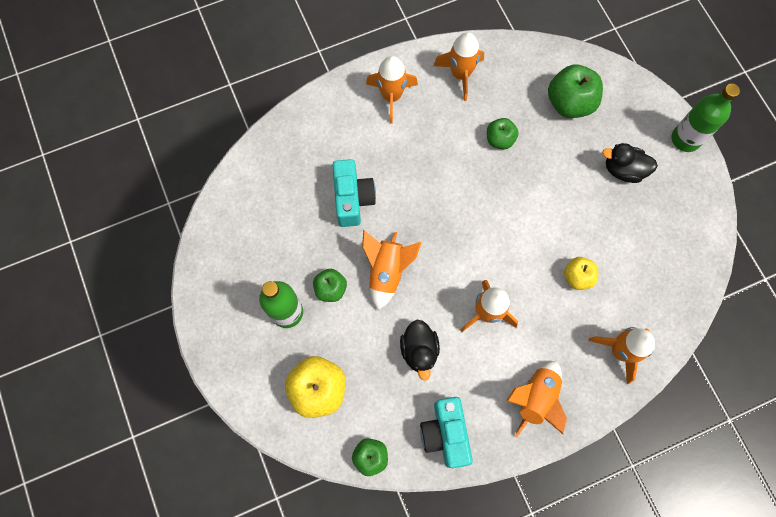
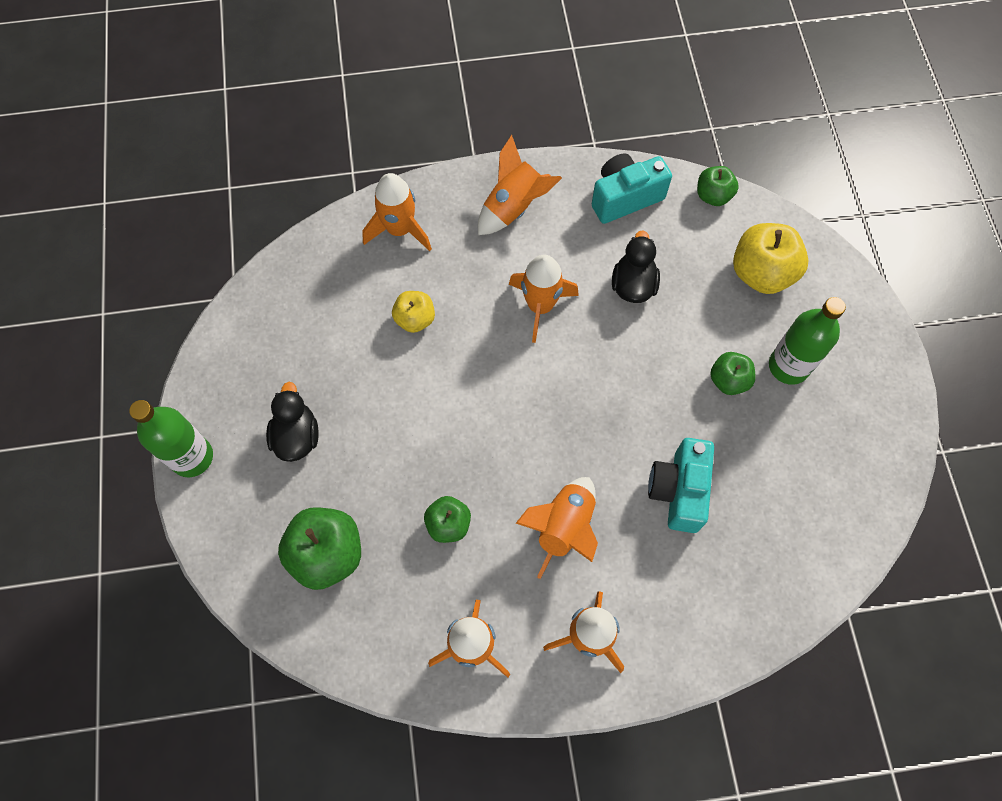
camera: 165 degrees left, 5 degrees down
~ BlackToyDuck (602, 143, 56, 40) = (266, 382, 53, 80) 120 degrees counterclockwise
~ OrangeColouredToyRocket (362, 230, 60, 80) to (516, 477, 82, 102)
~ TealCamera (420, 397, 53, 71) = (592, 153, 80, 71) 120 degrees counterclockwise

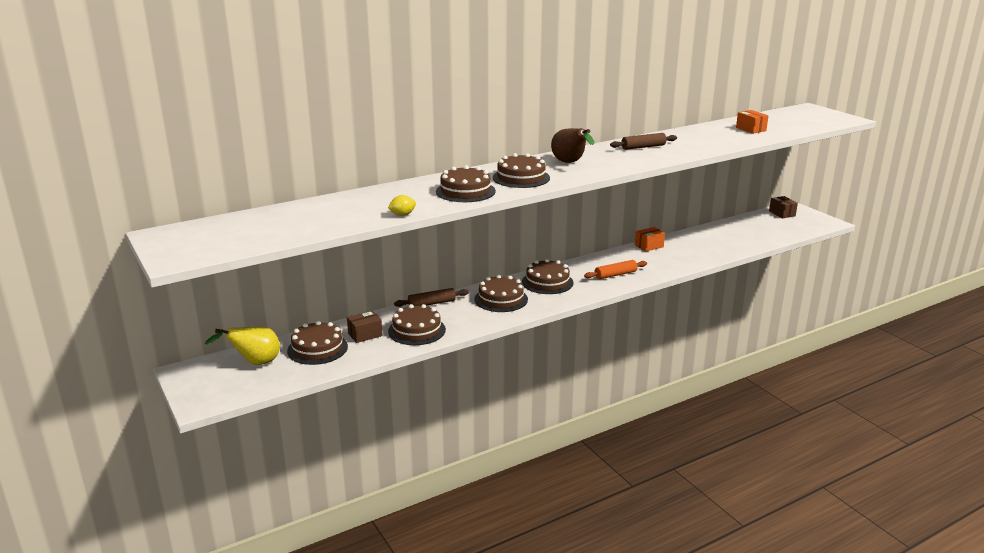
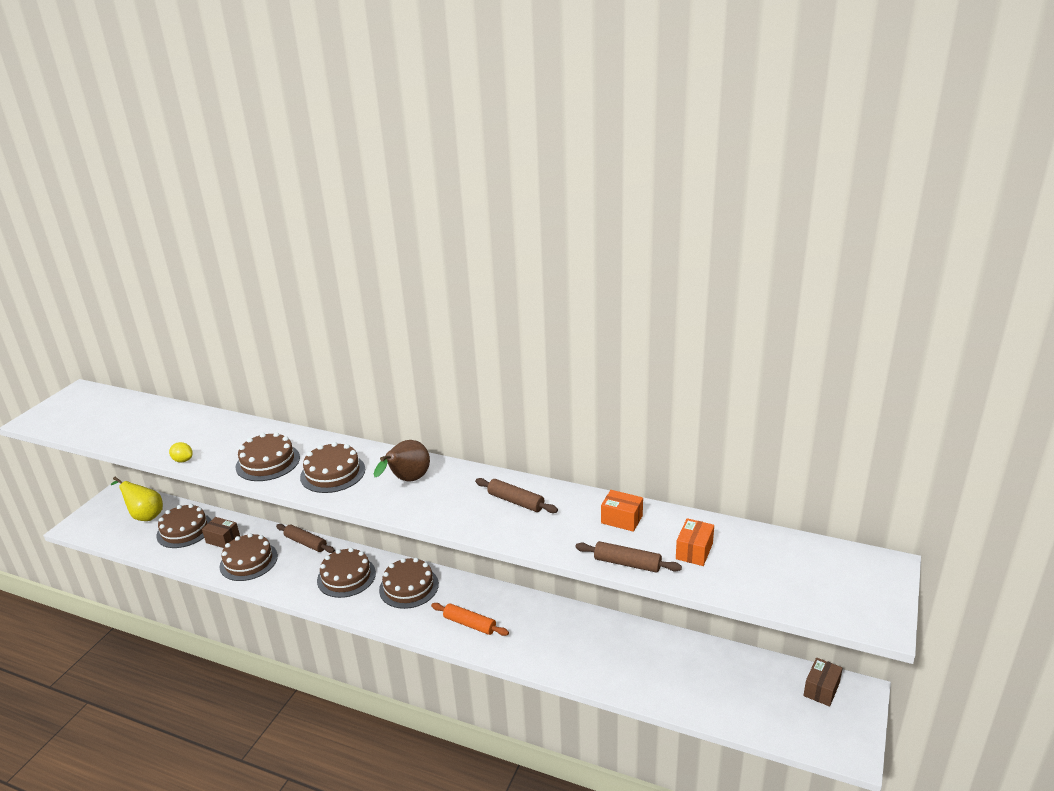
camera: 55 degrees right, 5 degrees up
~ OrangeColouredBox (635, 227, 30, 25) to (601, 490, 42, 42)
+ RussetDoughRoller (575, 541, 107, 32)

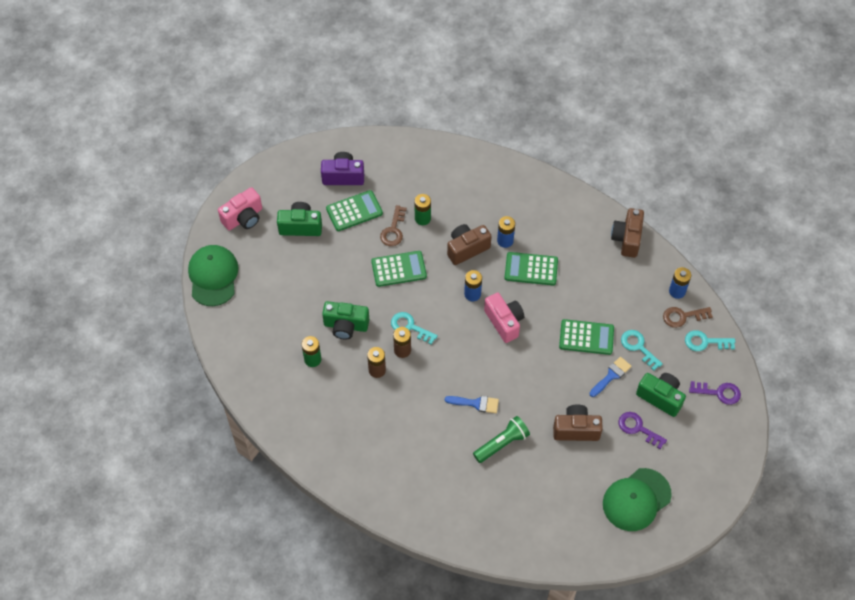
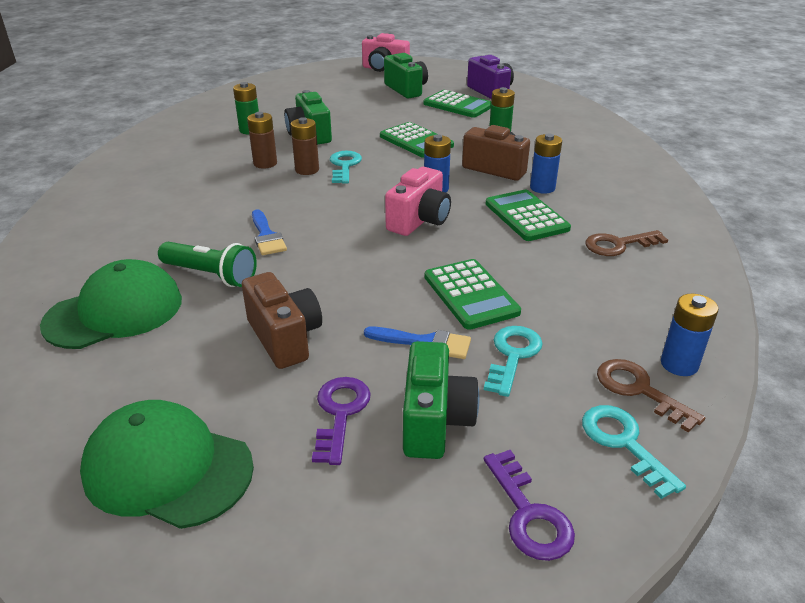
camera: 60 degrees right, 25 degrees down
~ RussetDoorKey (380, 205, 27, 41) to (585, 230, 83, 26)
- RussetCamera (611, 208, 33, 50)
~ GreenBaseballCap (188, 245, 50, 61) to (40, 259, 142, 90)

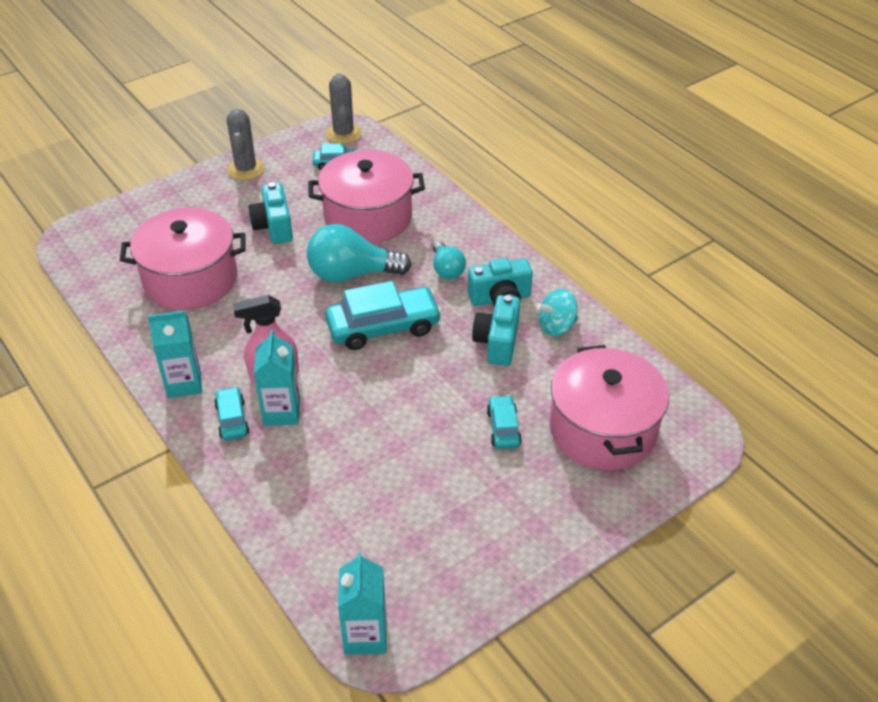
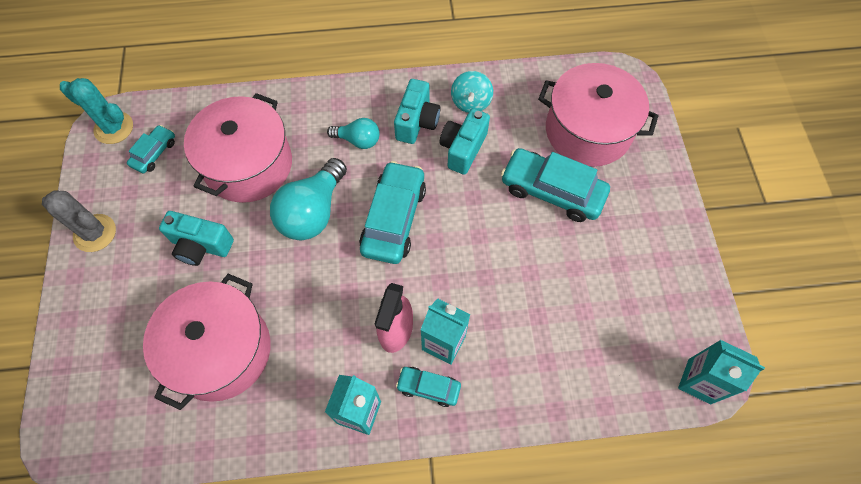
camera: 60 degrees left, 20 degrees up
~ GreyPricklyPlant (326, 73, 36, 71) to TealPricklyPlant (60, 78, 73, 66)
~ TealCamera (472, 295, 48, 71) = (439, 109, 51, 66) 75 degrees clockwise
~ TealCar (487, 395, 35, 54) = (501, 148, 109, 74) x1.90

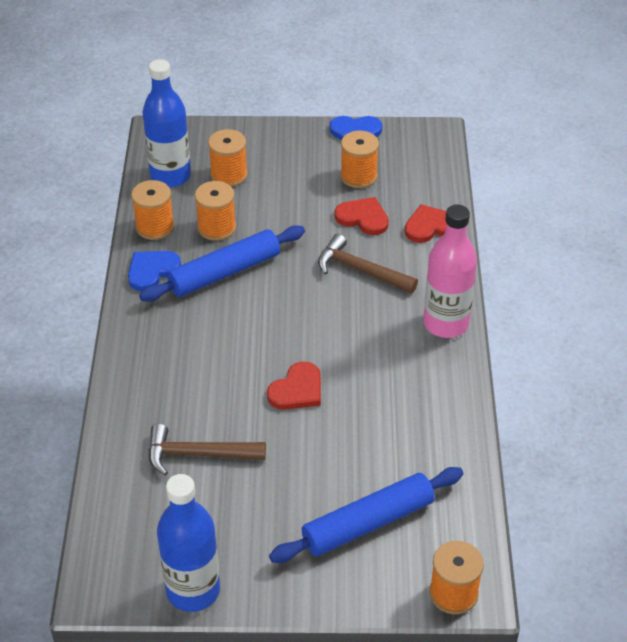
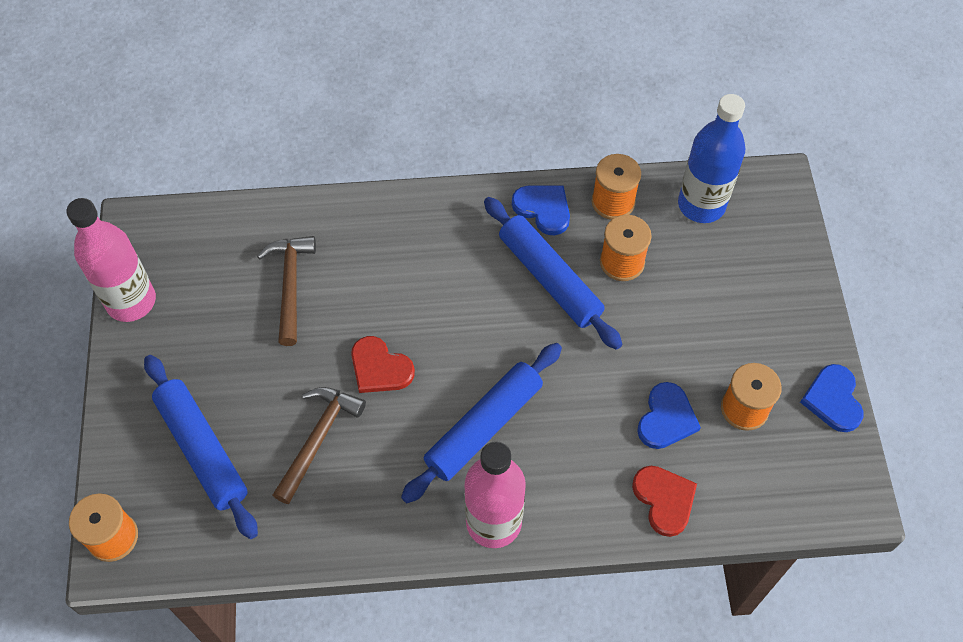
camera: 85 degrees right, 15 degrees up
- OrangeColouredBobbin (208, 129, 40, 58)
~ ScarletHeartShape (335, 197, 54, 38) to RoyalBlueHeartShape (637, 382, 64, 67)
~ RussetCarpenter'sHammer (318, 234, 100, 59) to (273, 387, 93, 117)
~ RoyalBlueFlask (157, 474, 63, 138) to PinkFlask (66, 198, 90, 124)
+ RoyalBlueDoughRoller (401, 343, 161, 160)

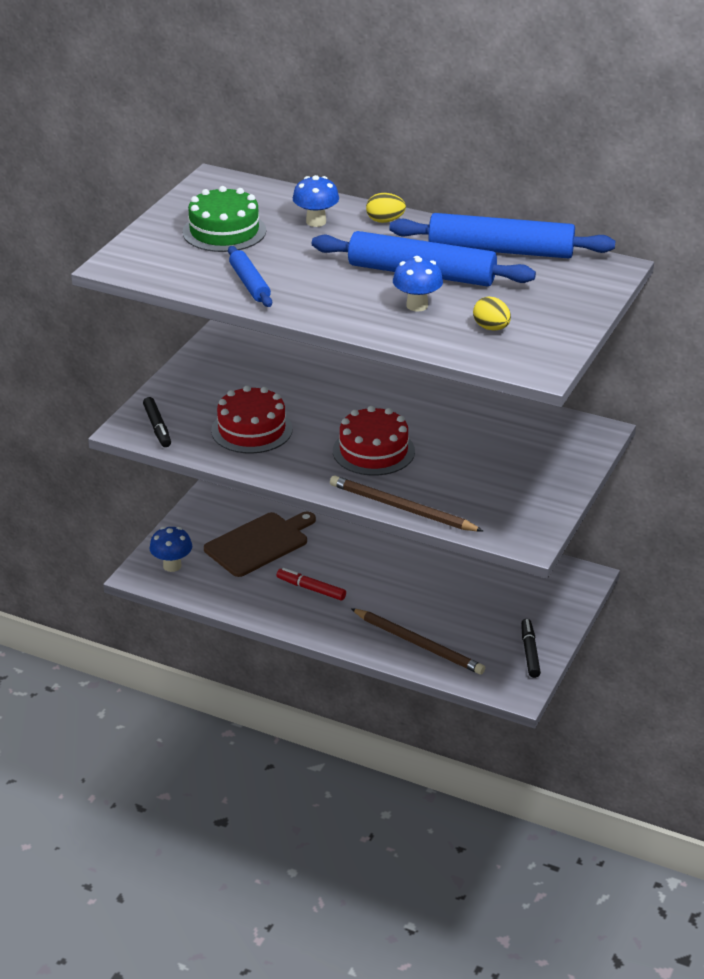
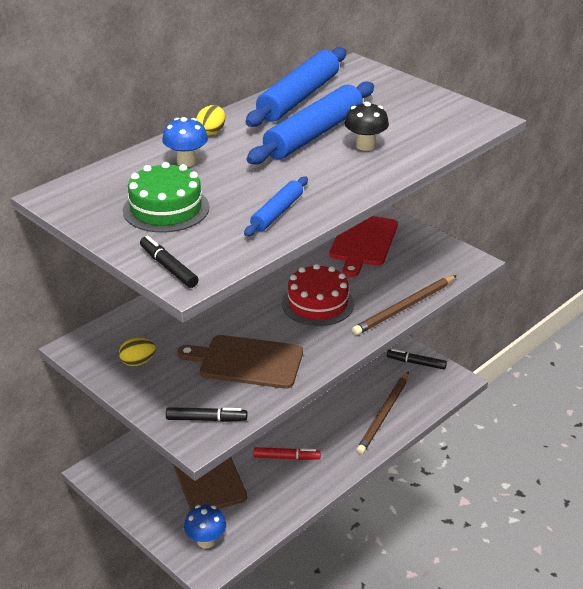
camera: 70 degrees left, 0 degrees up
~ RoyalBlueDoughRoller (228, 246, 44, 61) = (244, 177, 64, 59) 60 degrees counterclockwise
~ RoyalBlueToadstool (393, 256, 50, 56) to BlackToadstool (345, 102, 44, 49)
~ BrightYellowEggShape (473, 296, 38, 34) to (119, 338, 37, 28)
~ ScarletLayerCake (211, 385, 82, 69) to RussetBreadBoard (177, 335, 126, 54)
~ ScarletFeltPen (277, 568, 69, 32) = (253, 447, 68, 13) 135 degrees counterclockwise
~ RussetPencil (351, 608, 134, 67) = (356, 372, 53, 82) 150 degrees clockwise
+ ScarletBreadBoard (330, 216, 68, 61)
+ BlackFeltPen (140, 236, 59, 52)

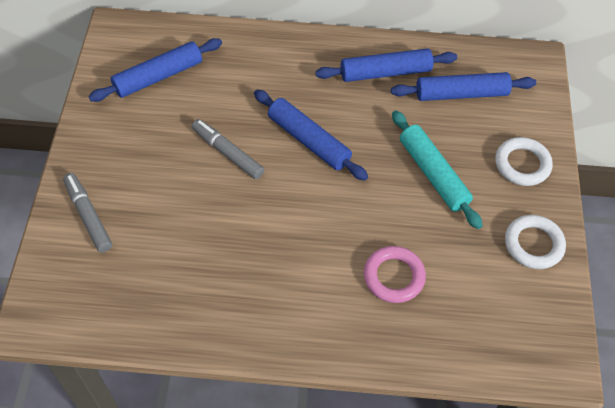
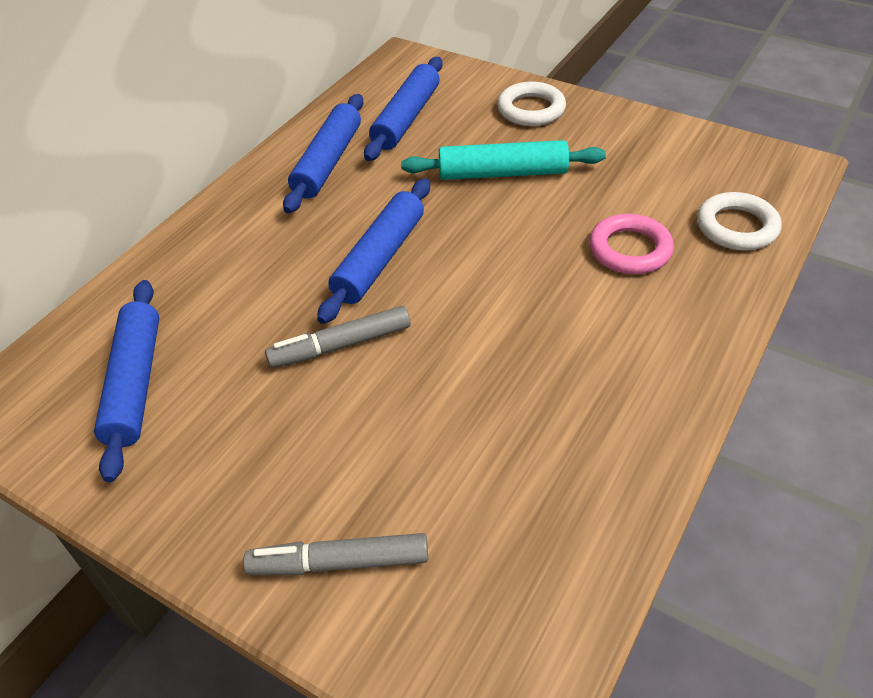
camera: 60 degrees left, 10 degrees down
~ RoyalBlueDoughRoller (254, 90, 114, 91) = (317, 178, 113, 146) 45 degrees counterclockwise
~ PureWhiteHoop (505, 215, 61, 54) to (697, 192, 85, 59)

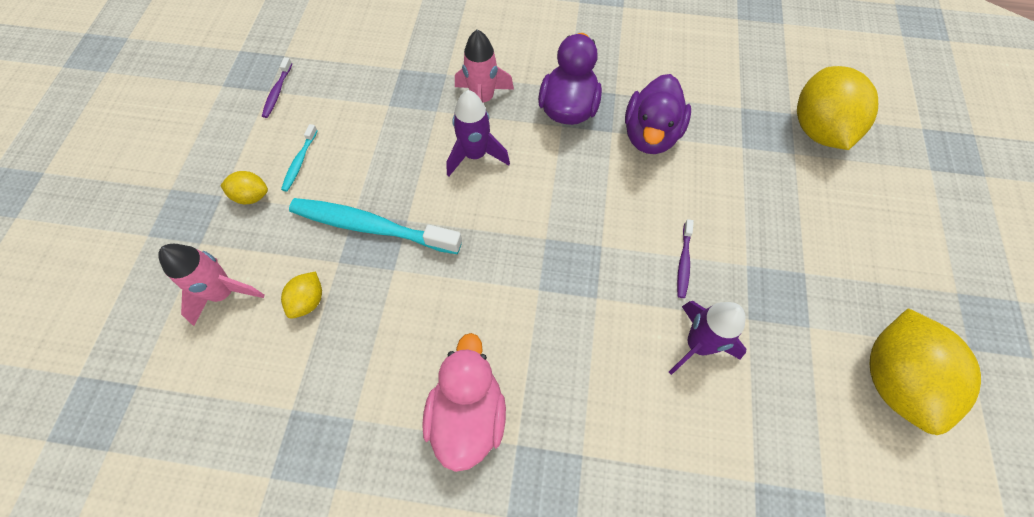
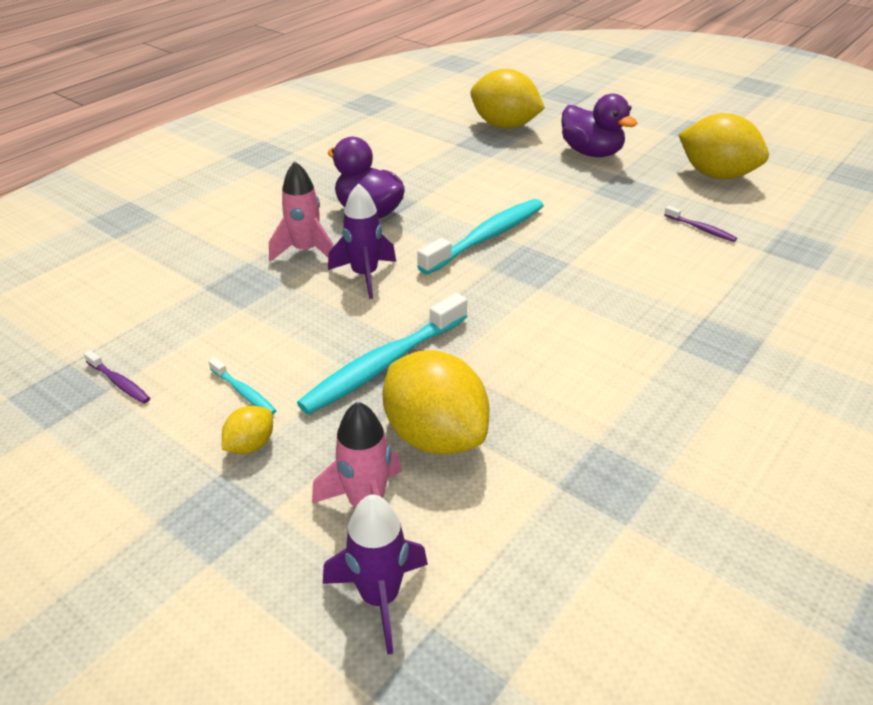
camera: 60 degrees left, 25 degrees down
~ RoyalPurpleToyDuck (625, 74, 66, 80) to (561, 93, 77, 64)
~ RoyalPurpleToothbrush (677, 219, 17, 79) to (664, 206, 73, 36)
~ BrightYellowLemon (281, 271, 41, 48) = (383, 350, 106, 105) x2.17
~ RoyalPurpleToyRocket (669, 301, 77, 74) to (323, 495, 105, 160)
- PinkToyDuck (422, 333, 84, 139)
+ TealToothbrush (417, 199, 127, 76)

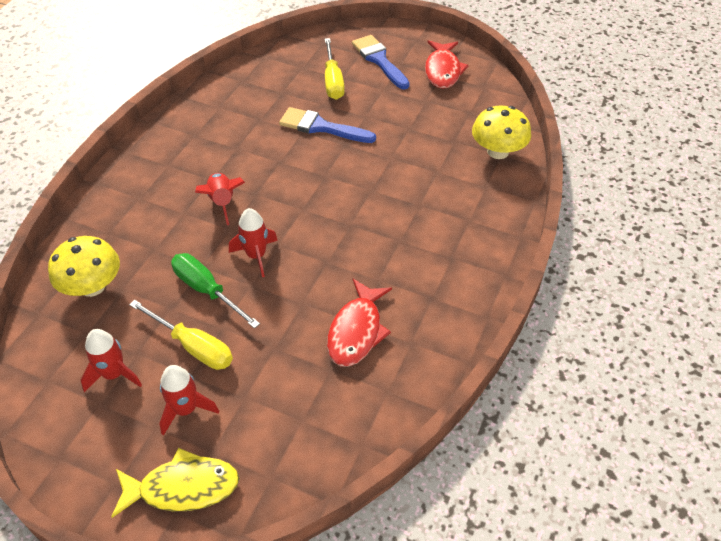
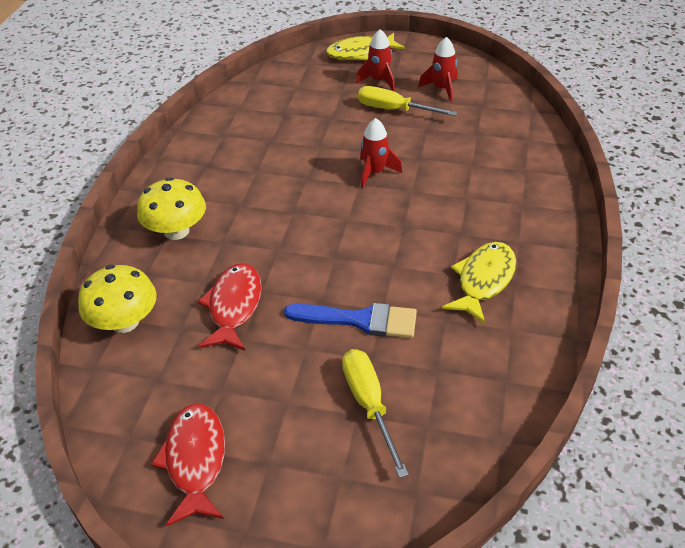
camera: 170 degrees right, 5 degrees down
- RoyalBluePaintbrush (352, 35, 58, 54)
- ScarletToyRocket (195, 173, 50, 52)
~ BrightYellowToadstool (48, 236, 72, 61) to (137, 177, 69, 63)
- GreenScrewdriver (171, 253, 89, 76)
~ ScarletFish (327, 279, 65, 88) to (197, 263, 65, 88)
+ BrightYellowFish (442, 242, 74, 82)

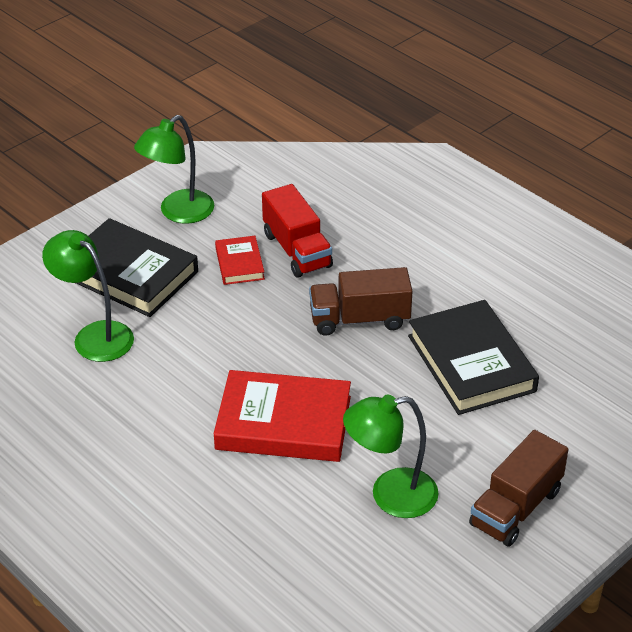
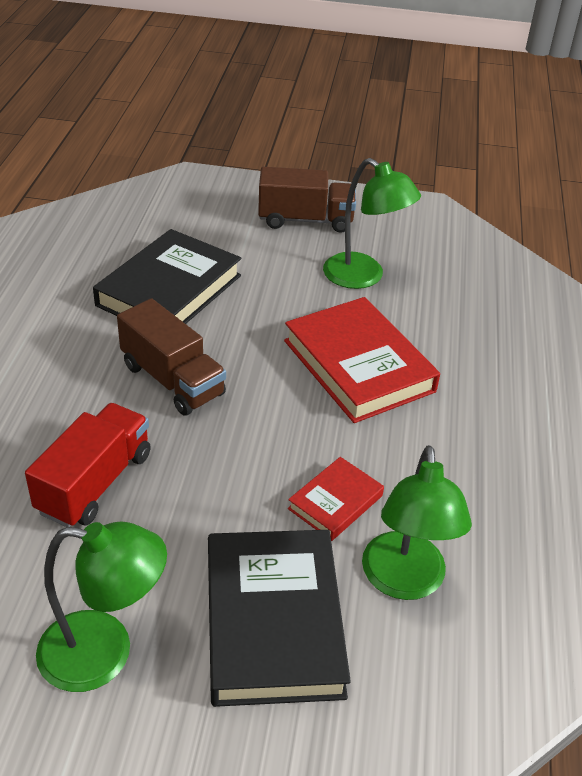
camera: 130 degrees left, 0 degrees up
~ ScarletHardback (215, 236, 50, 49) to (288, 457, 96, 84)

